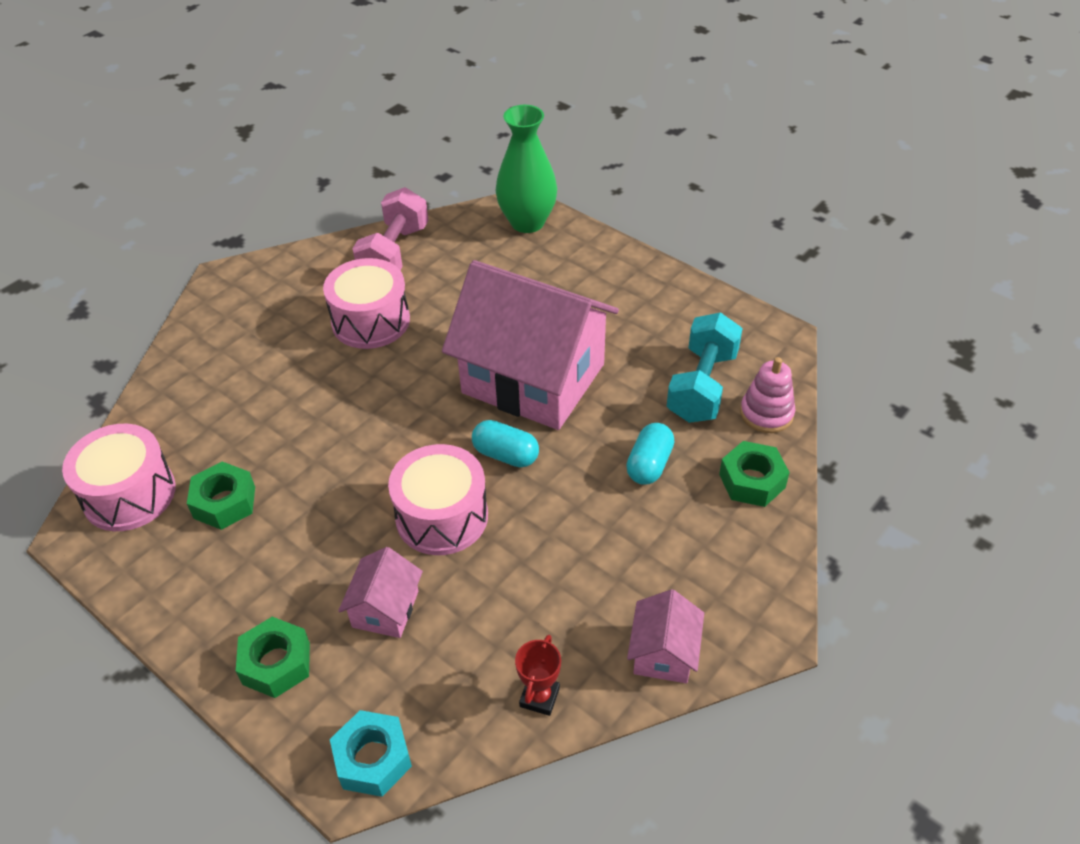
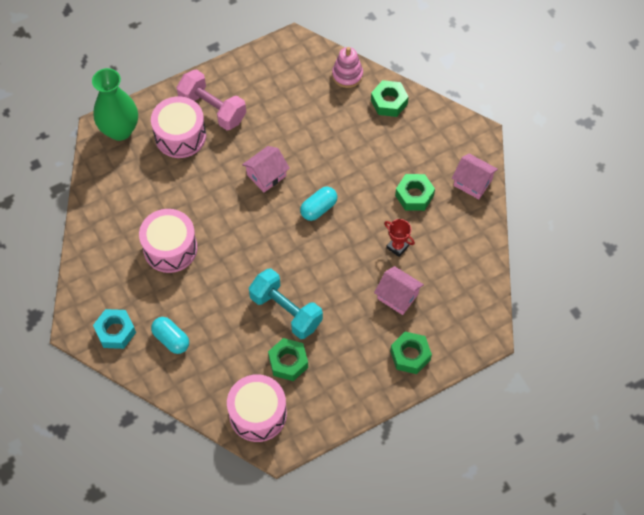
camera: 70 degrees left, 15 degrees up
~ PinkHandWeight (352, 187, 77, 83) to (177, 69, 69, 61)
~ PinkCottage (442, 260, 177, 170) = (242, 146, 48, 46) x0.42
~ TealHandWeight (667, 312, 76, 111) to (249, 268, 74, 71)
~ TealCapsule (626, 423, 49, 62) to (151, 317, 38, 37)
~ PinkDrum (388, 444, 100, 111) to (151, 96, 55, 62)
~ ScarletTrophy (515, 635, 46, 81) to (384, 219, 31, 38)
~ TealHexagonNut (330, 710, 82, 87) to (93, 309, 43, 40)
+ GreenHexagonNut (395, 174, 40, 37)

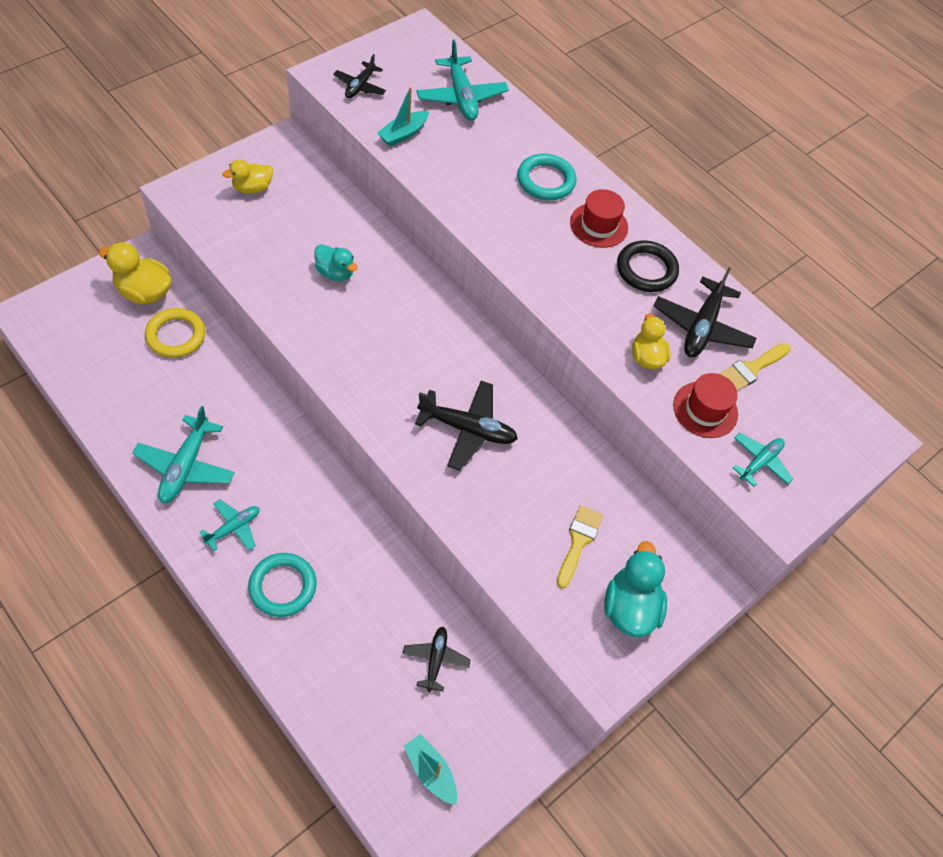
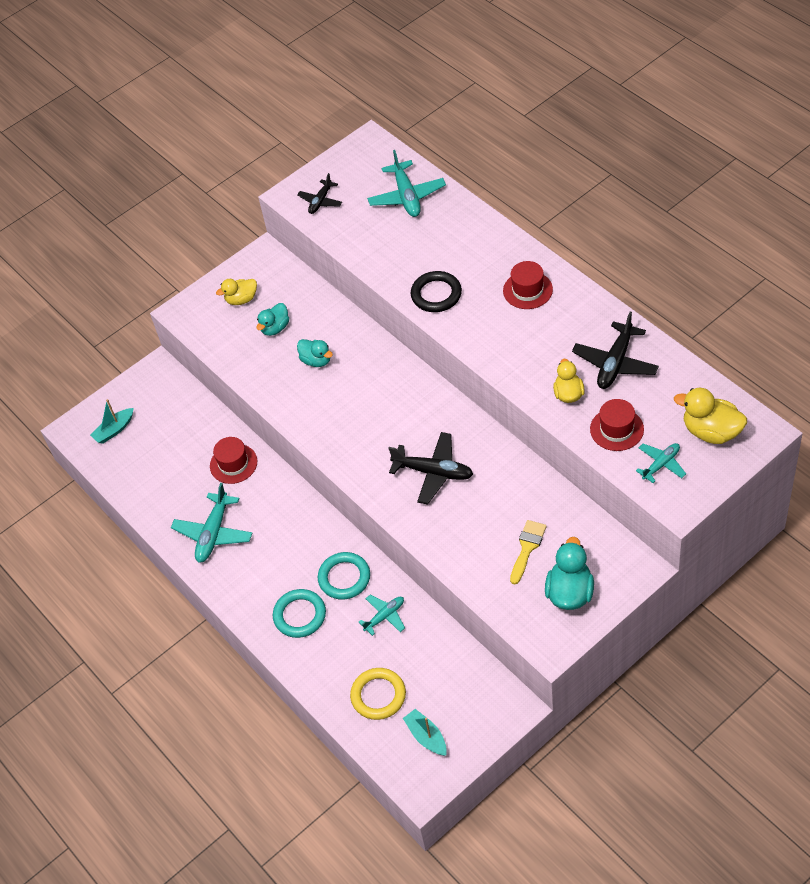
camera: 15 degrees right, 5 degrees down
~ TealToyBoat (377, 87, 52, 59) to (90, 399, 44, 45)
~ TealHoop (517, 154, 60, 46) to (318, 552, 52, 48)
~ BlackHoop (617, 241, 62, 51) to (411, 271, 51, 41)
~ BrightYellowToyDuck (99, 242, 73, 62) to (674, 388, 73, 56)
~ BrightYellowHoop (145, 308, 60, 50) to (350, 668, 56, 52)
- BrightYellowPaintbrush (719, 343, 72, 48)
~ TealPlane (200, 499, 59, 52) to (359, 595, 46, 41)
- BlackPlane (402, 627, 69, 65)
+ TealToyDuck (257, 303, 32, 33)
+ ScarletTopHat (210, 437, 47, 47)

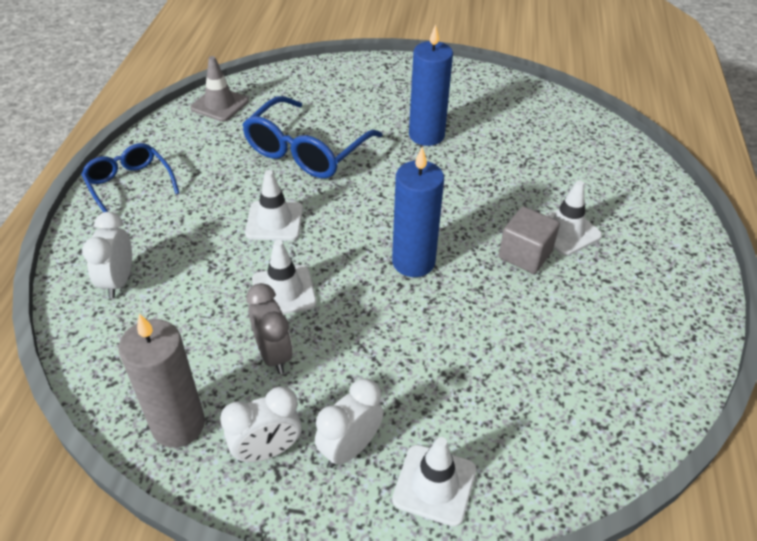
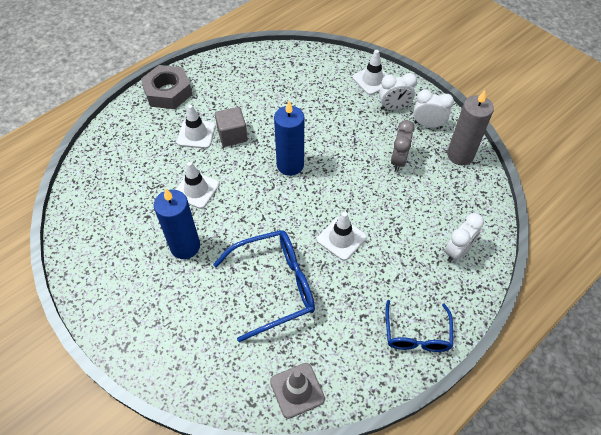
camera: 140 degrees left, 10 degrees up
~ PureWhiteSafetyCone (252, 240, 65, 74) to (176, 161, 43, 48)
+ GreyHexagonNut (141, 65, 51, 44)

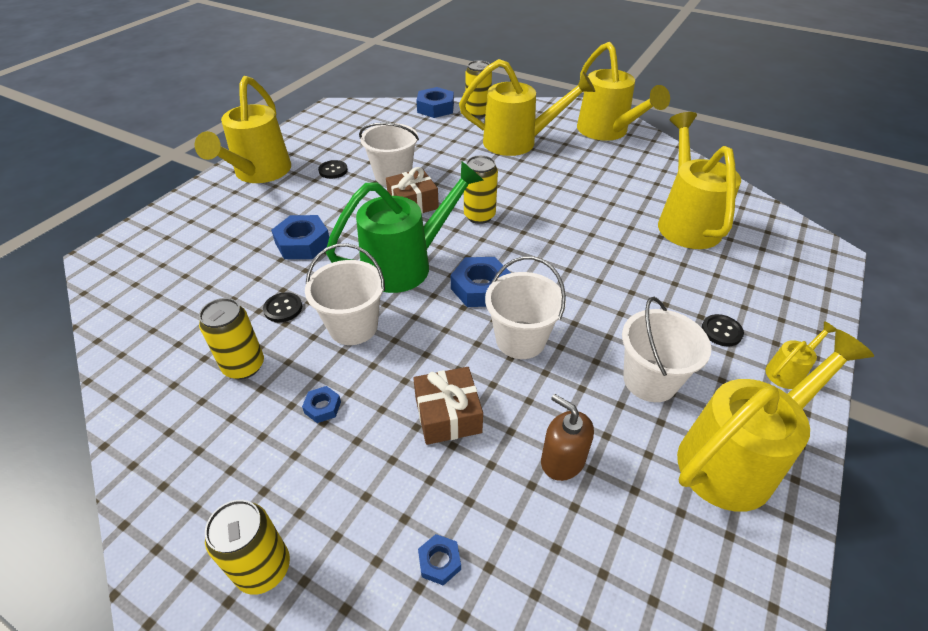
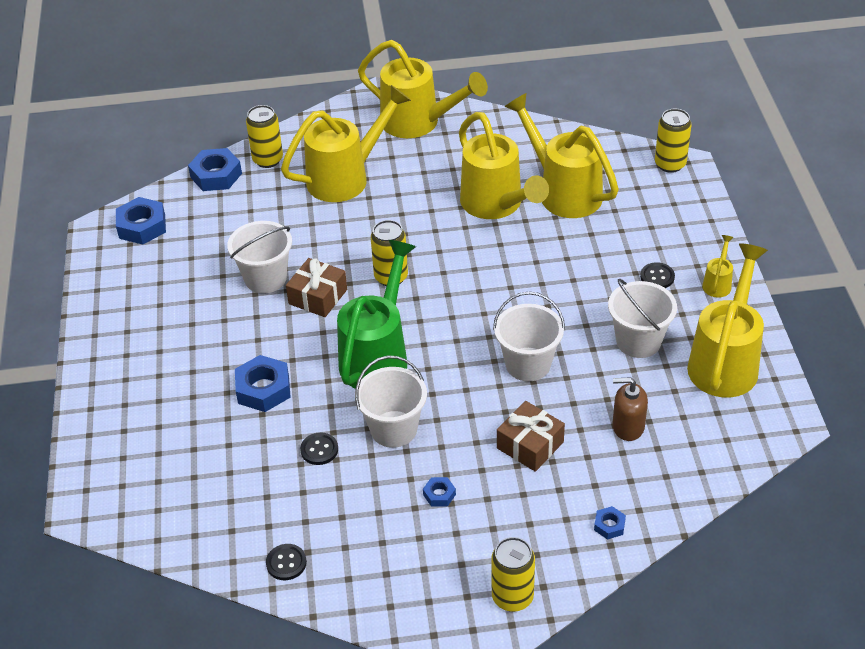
camera: 35 degrees left, 0 degrees up
~ BrightYellowWateringCan (194, 76, 97, 107) to (459, 112, 90, 107)
~ BlackSewingButton (318, 160, 30, 19) to (266, 544, 41, 36)
~ RoyalBlueHexagonNut (451, 257, 60, 50) to (116, 197, 50, 48)
~ BrightYellowTin (199, 298, 65, 81) to (655, 109, 37, 64)

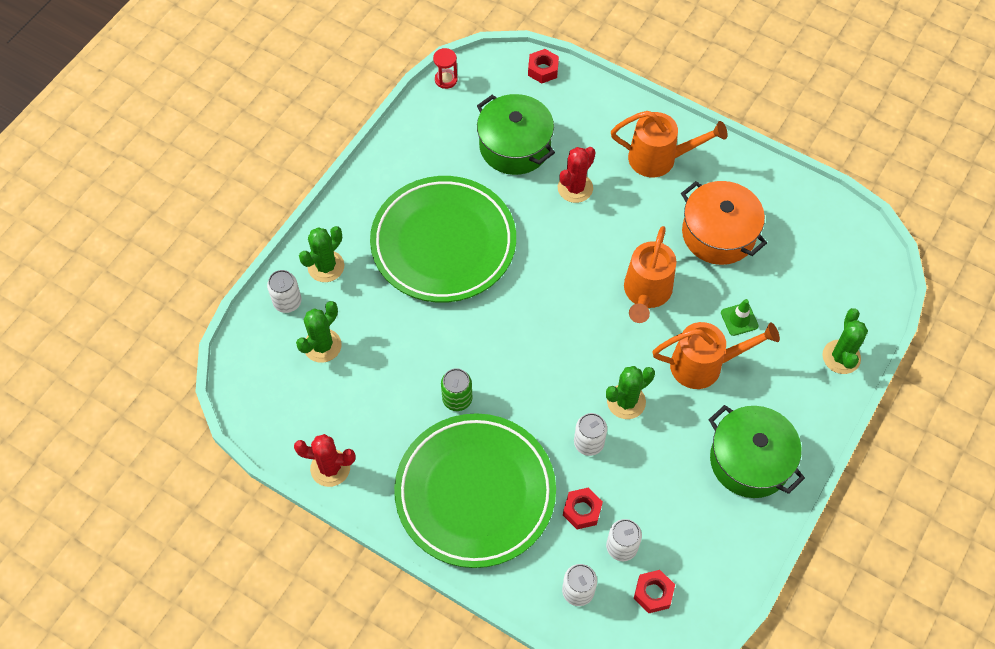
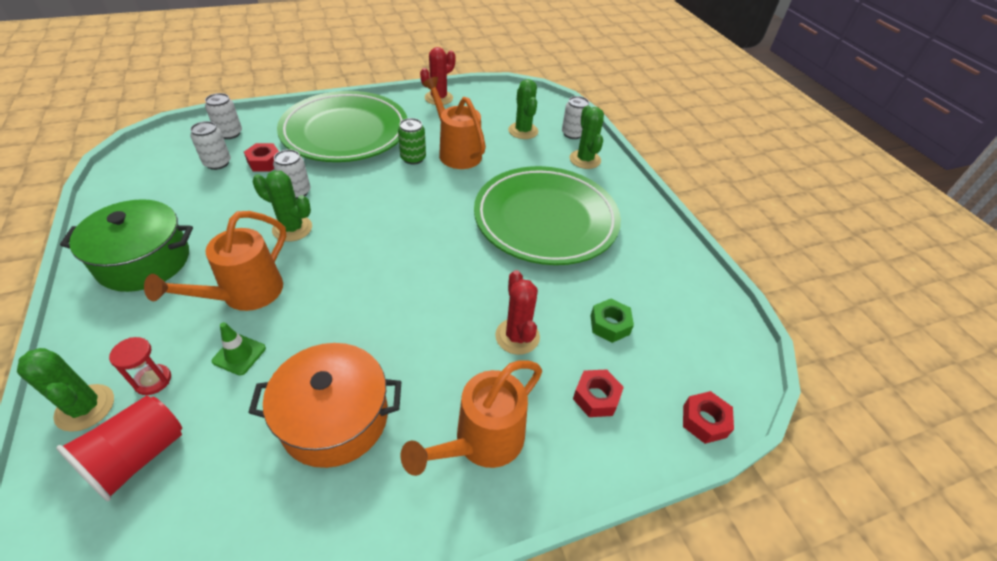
camera: 125 degrees right, 15 degrees down
~ ScarletSandglass (433, 48, 25, 41) to (109, 337, 62, 58)
~ GreenPot (477, 94, 78, 81) to GreenHexagonNut (590, 299, 44, 44)
~ OrangeColouredWateringCan (624, 226, 52, 97) to (422, 77, 64, 92)
~ GreenPricklyPlant (606, 366, 49, 53) = (253, 171, 59, 71) 75 degrees counterclockwise
~ ScarletHexagonNut (634, 570, 41, 43) to (573, 369, 51, 48)
+ ScarletBeaker (56, 396, 126, 105)

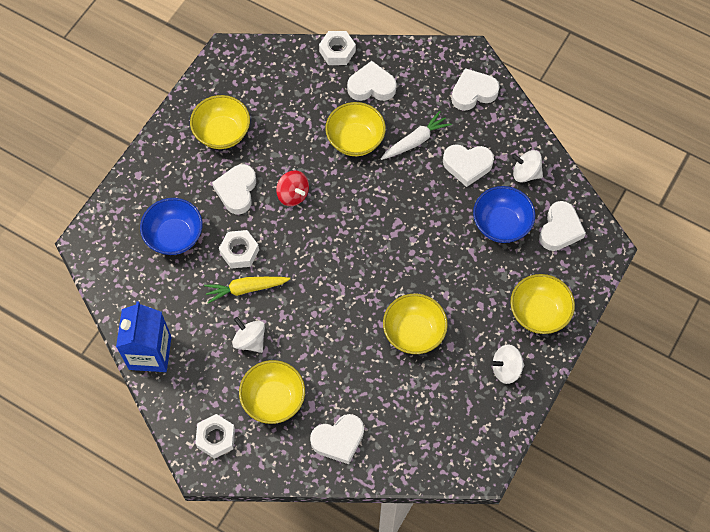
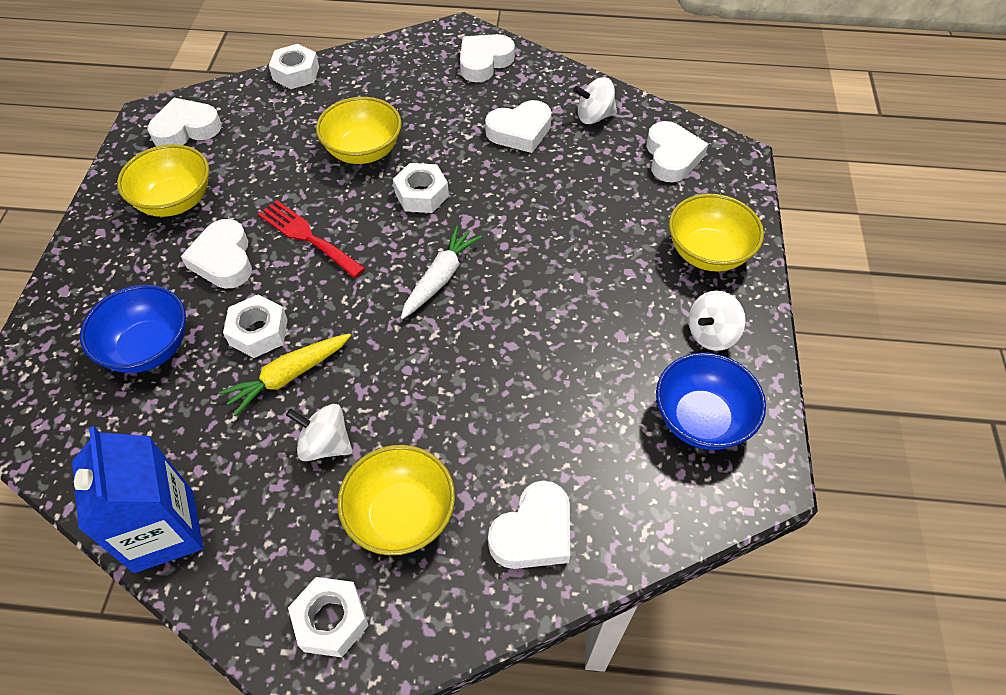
camera: 25 degrees left, 10 degrees down
~ PureWhiteHeartShape (347, 61, 50, 40) to (148, 98, 74, 48)
~ PureWhiteToyCarrot (381, 111, 71, 49) to (401, 225, 81, 94)
~ ScarletToyTop (276, 170, 33, 36) to ScarletFork (258, 200, 108, 78)
~ RoyalBlueDeepDish (473, 186, 62, 57) to (656, 353, 110, 97)
- BrightYellowDeepDish (383, 294, 65, 60)
+ PureWhiteHexagonNut (393, 163, 56, 50)

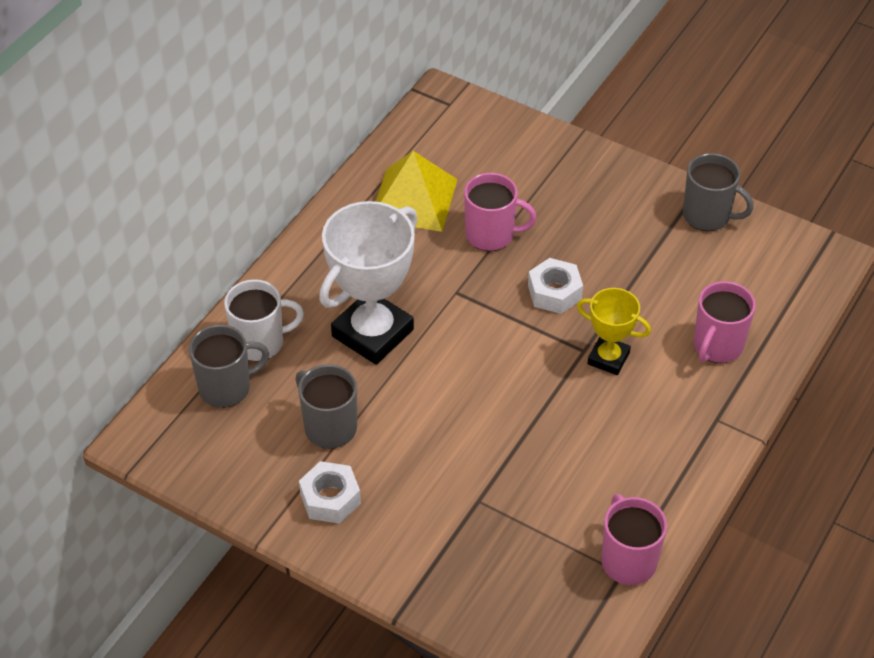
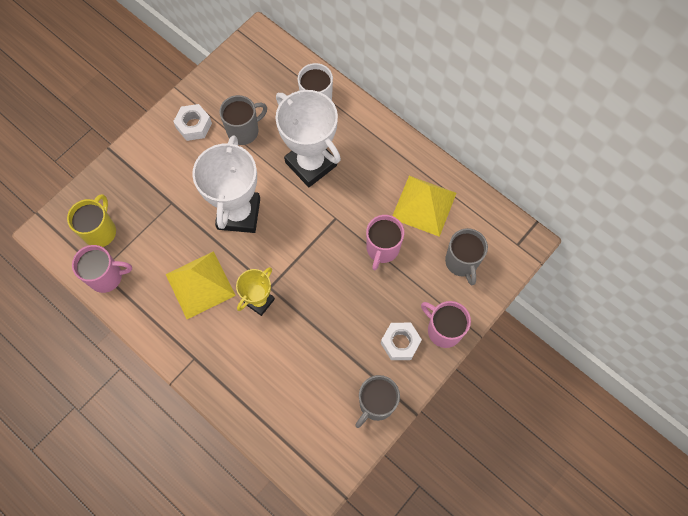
camera: 100 degrees right, 20 degrees up
~ PureWhiteHexagonNut (528, 258, 55, 56) to (381, 323, 41, 37)
~ PinkMug (694, 281, 62, 82) to (421, 301, 50, 47)
~ GreyMug (189, 324, 80, 84) to (445, 228, 43, 57)
+ PureWhiteTrophy (192, 135, 68, 98)
+ BrightYellowMug (67, 194, 49, 53)
+ BrightYellowPyramidShape (166, 251, 70, 68)

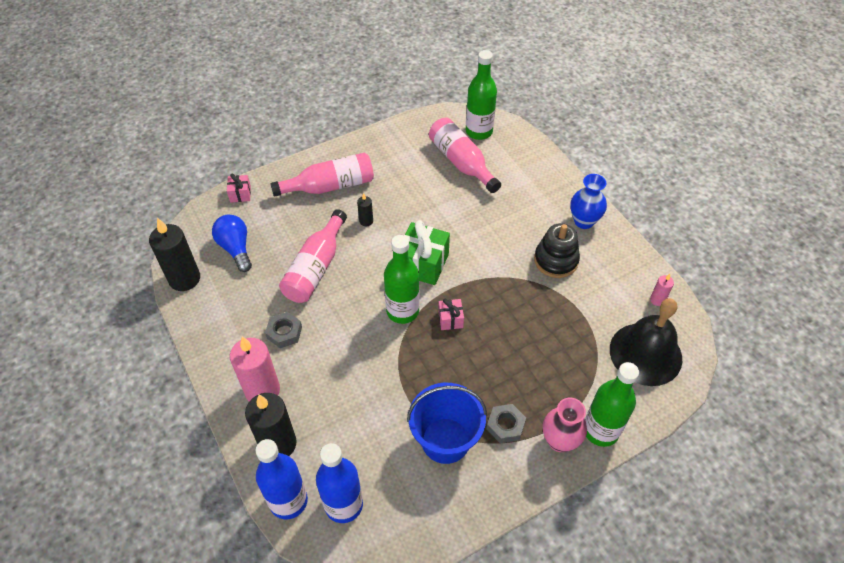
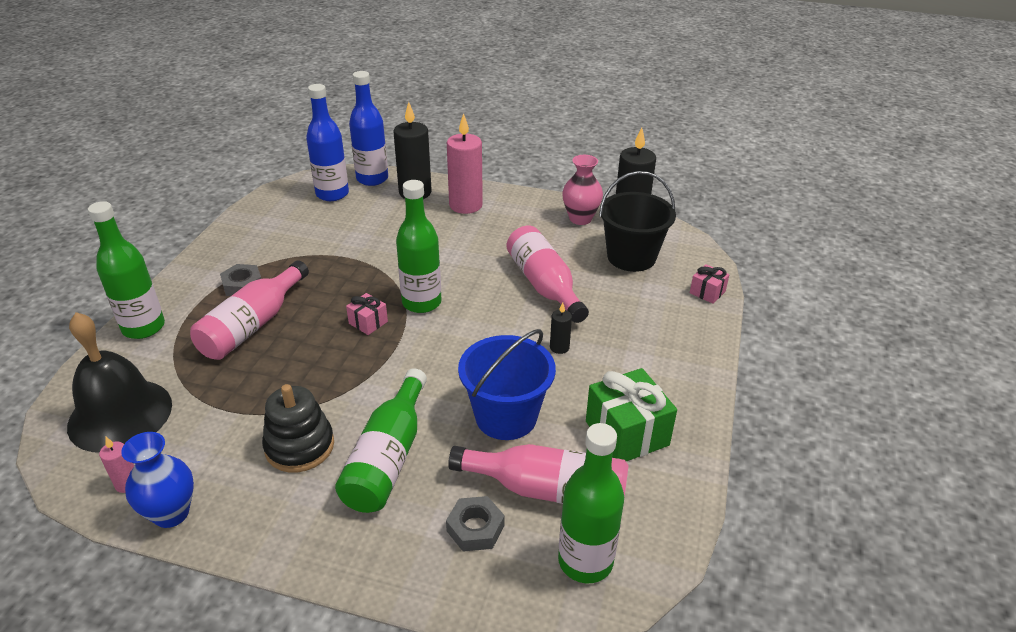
camera: 135 degrees right, 15 degrees down
~ PinkFlask (270, 153, 104, 44) to (190, 260, 119, 100)
~ RoyalBlueVase (570, 174, 37, 55) to (121, 432, 73, 96)
~ RoyalBlueBulb (212, 215, 40, 57) to BlackSandBucket (599, 171, 77, 101)
~ GreenGift (404, 220, 46, 65) to (586, 368, 91, 93)
~ GreyHexagonNut (265, 312, 37, 36) to (446, 496, 59, 56)
~ RoyalBlueSandBucket (407, 383, 80, 81) to (458, 329, 98, 111)
~ PinkVase (543, 398, 44, 54) to (562, 155, 41, 70)
+ GreenFlask (335, 368, 92, 145)

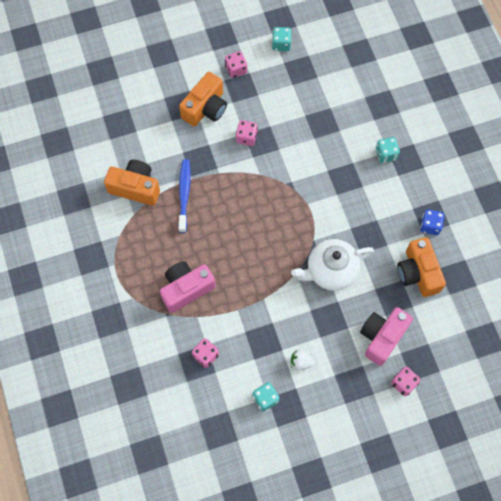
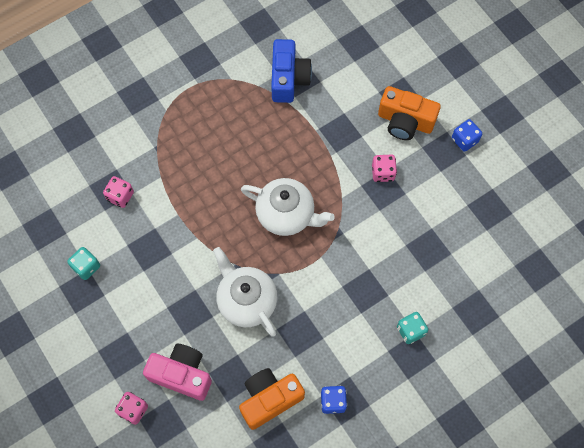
camera: 75 degrees right, 0 degrees up
- TealGameDie (272, 27, 19, 24)
~ PinkGameDie (225, 51, 22, 27) to RoyalBlueGameDie (452, 119, 30, 33)
- RoyalBlueToothbrush (178, 159, 13, 74)
~ OrangeColouredCamera (104, 160, 56, 46) to RoyalBlueCamera (271, 39, 41, 64)
- PinkCamera (160, 261, 56, 52)
- PureWhiteToyStrawberry (291, 349, 24, 21)
+ PureWhiteChinaTeapot (241, 178, 94, 58)

